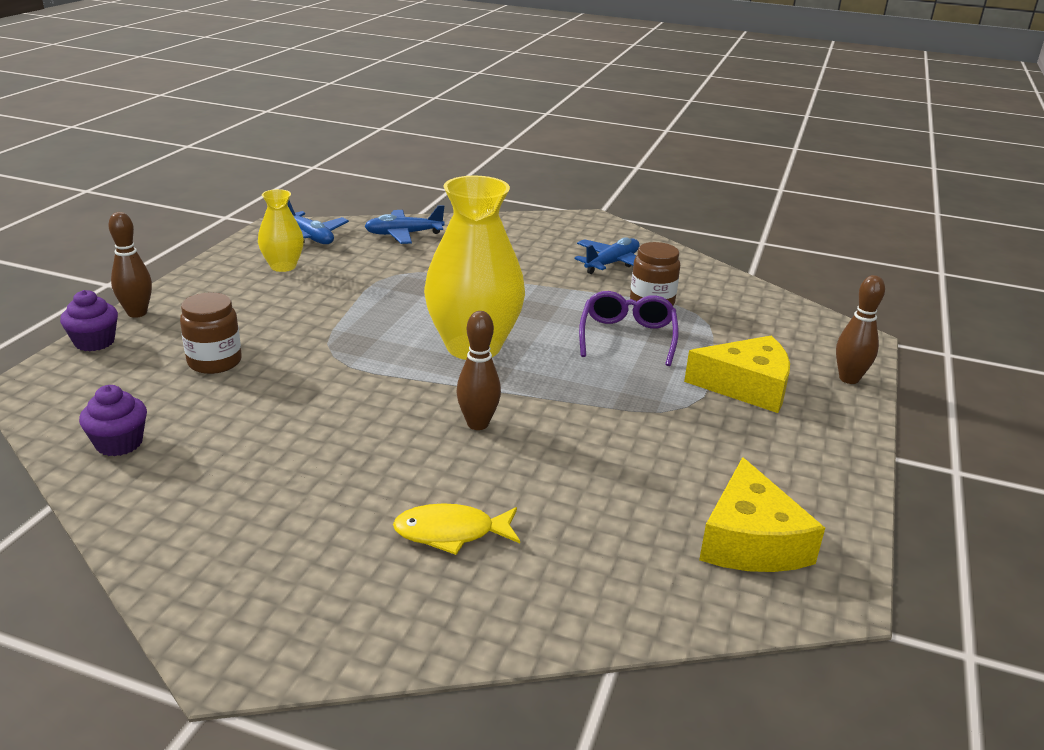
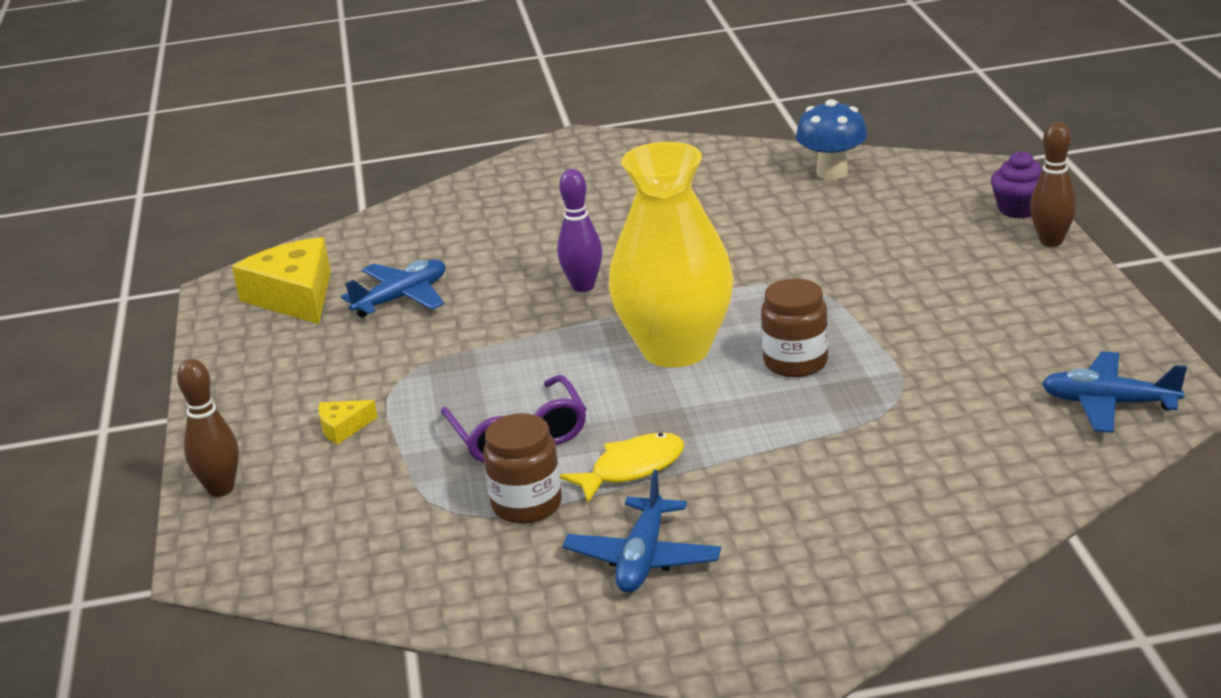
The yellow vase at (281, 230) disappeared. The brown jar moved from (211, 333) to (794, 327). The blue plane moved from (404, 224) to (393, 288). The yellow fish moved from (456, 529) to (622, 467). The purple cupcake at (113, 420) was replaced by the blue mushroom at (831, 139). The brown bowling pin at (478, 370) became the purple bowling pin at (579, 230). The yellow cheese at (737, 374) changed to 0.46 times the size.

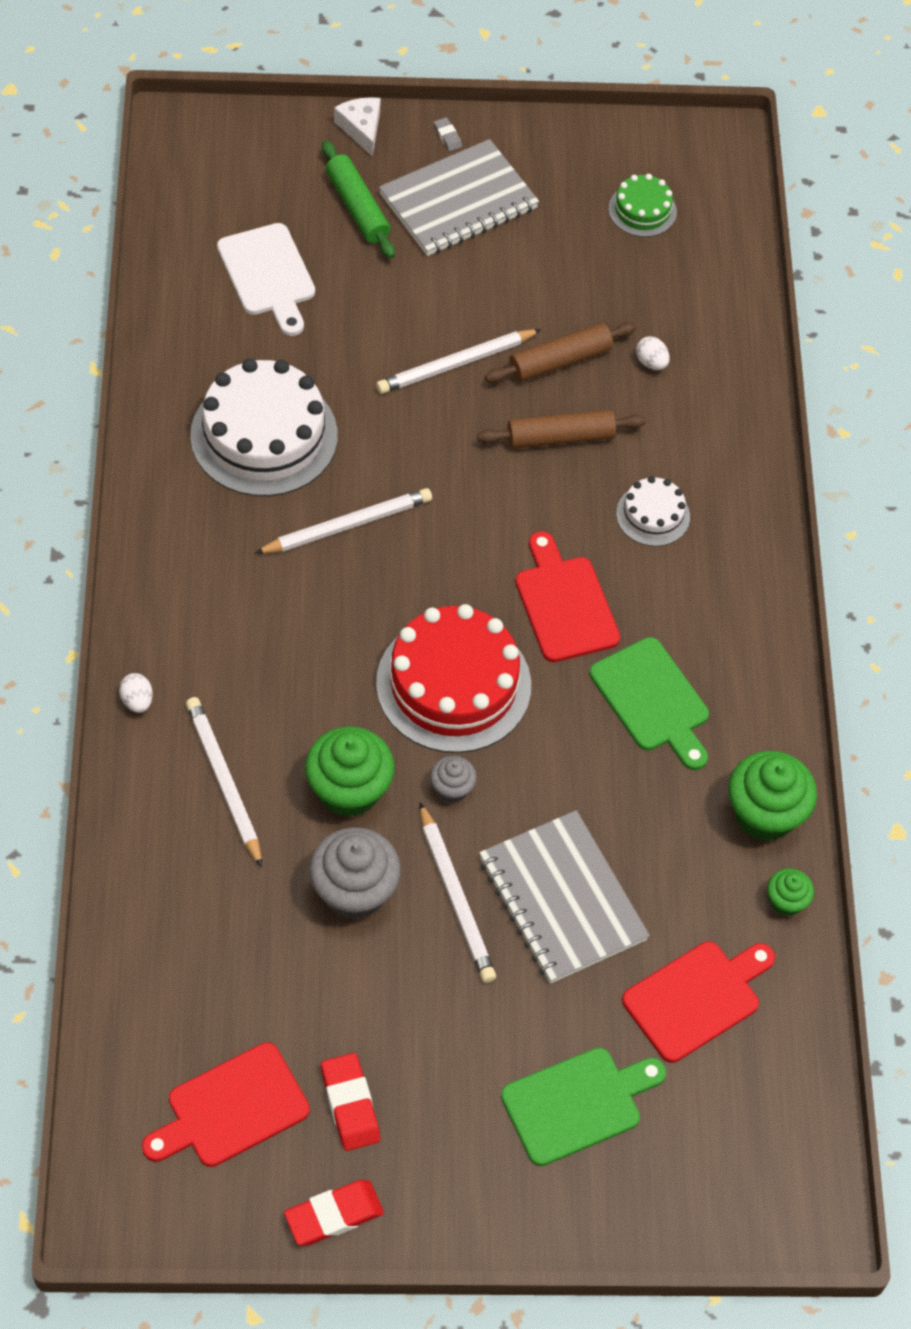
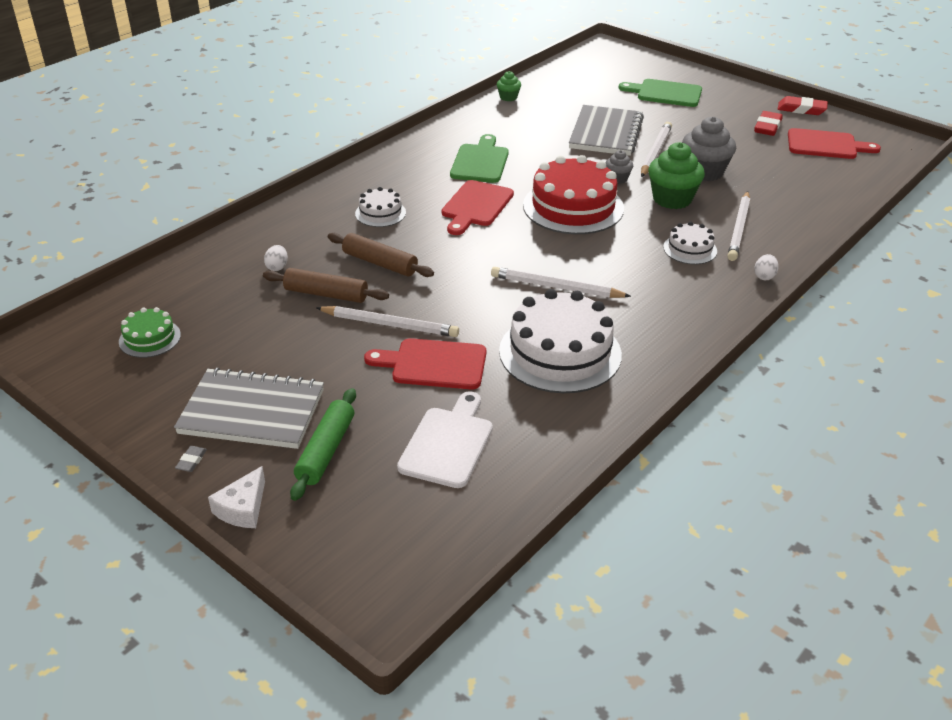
The green cupcake at (772, 796) disappeared. The white cake at (690, 243) appeared. The red cutting board moved from (698, 1002) to (425, 363).

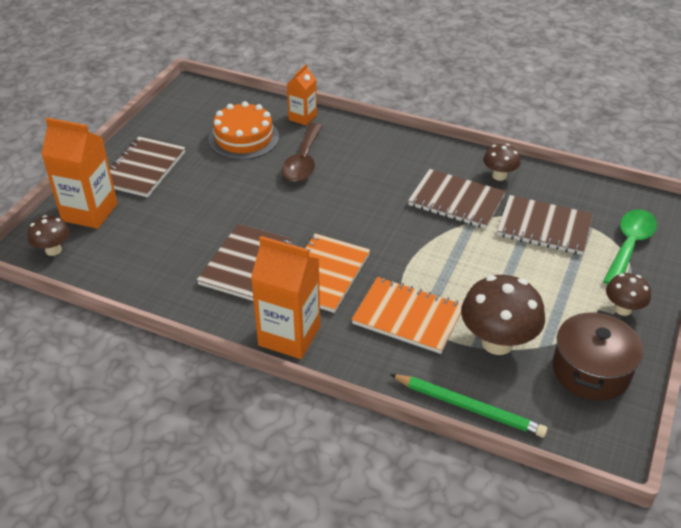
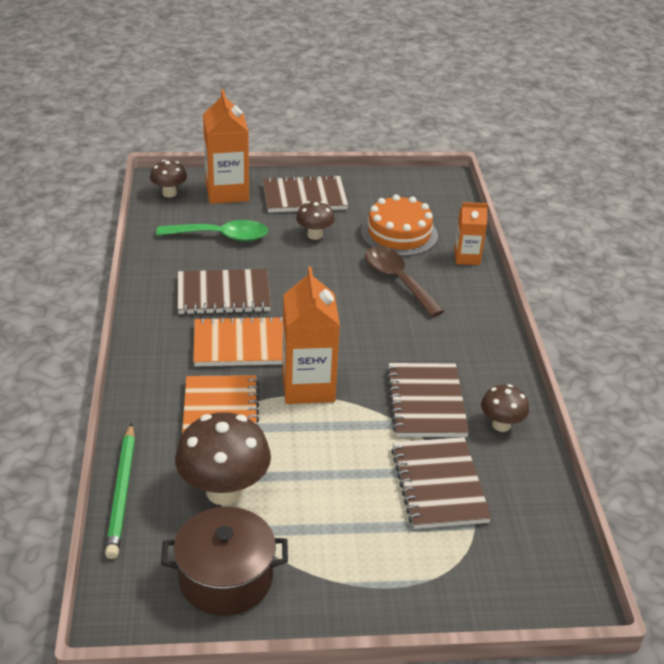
The orange carton moved from (285, 297) to (311, 335). The green spoon moved from (630, 247) to (212, 231). The brown mushroom moved from (628, 294) to (315, 220). The brown spoon at (302, 152) turned 75 degrees clockwise.

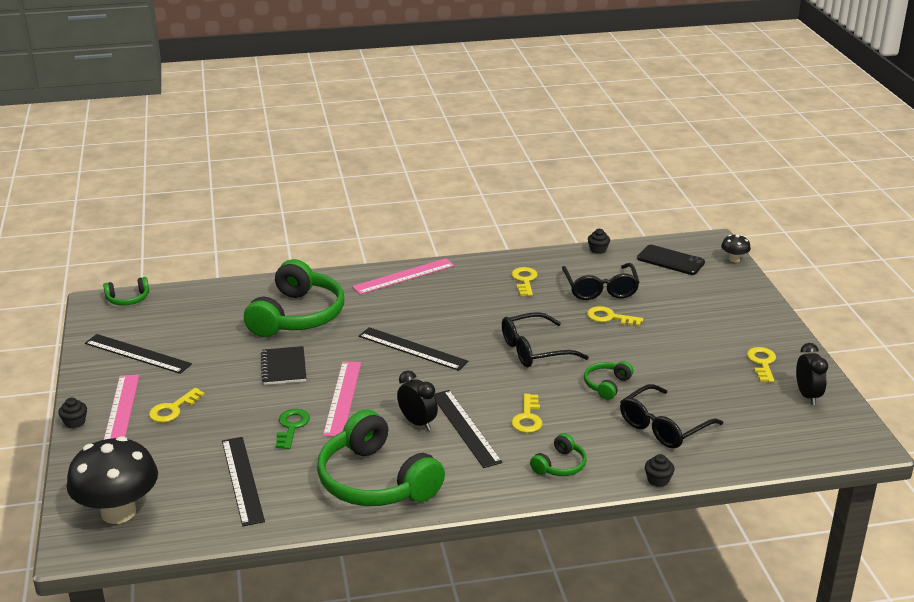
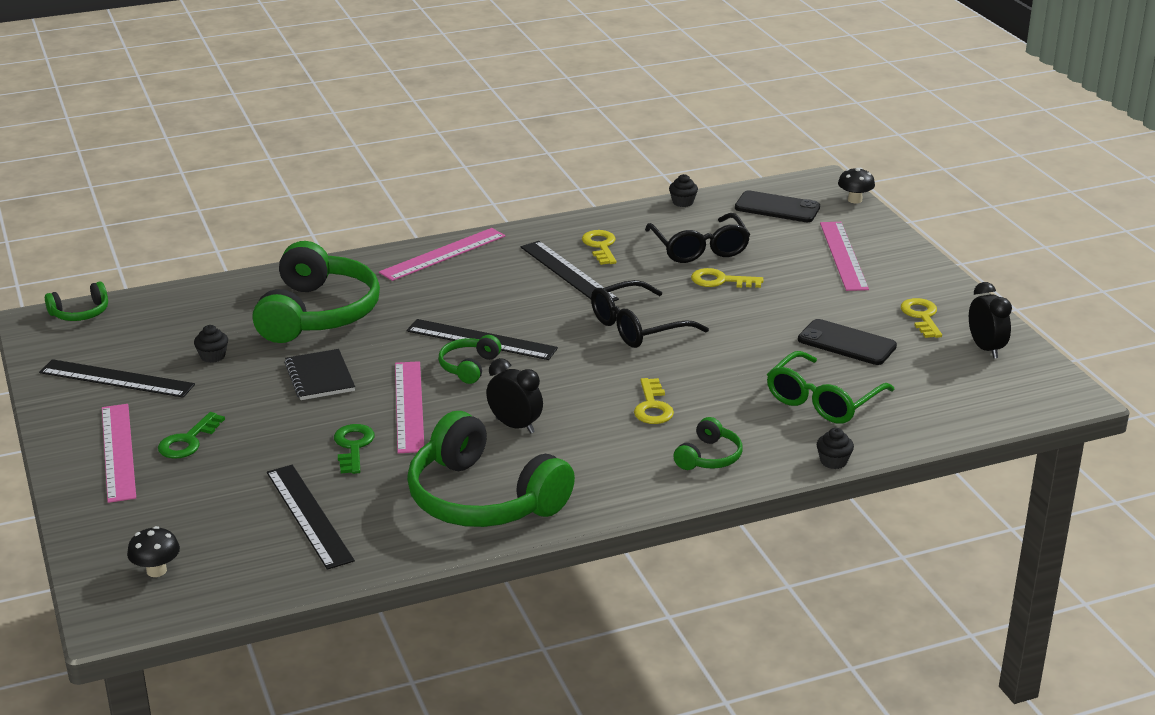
The black phone at (847, 342) appeared. The pink ruler at (844, 256) appeared. The black cupcake moved from (72, 413) to (211, 344). The black ruler moved from (468, 429) to (570, 271). The green headphones moved from (608, 380) to (470, 359). The yellow key at (177, 405) became the green key at (191, 435). The black glasses at (671, 416) became the green glasses at (830, 387). The black mushroom at (112, 480) changed to 0.44 times the size.

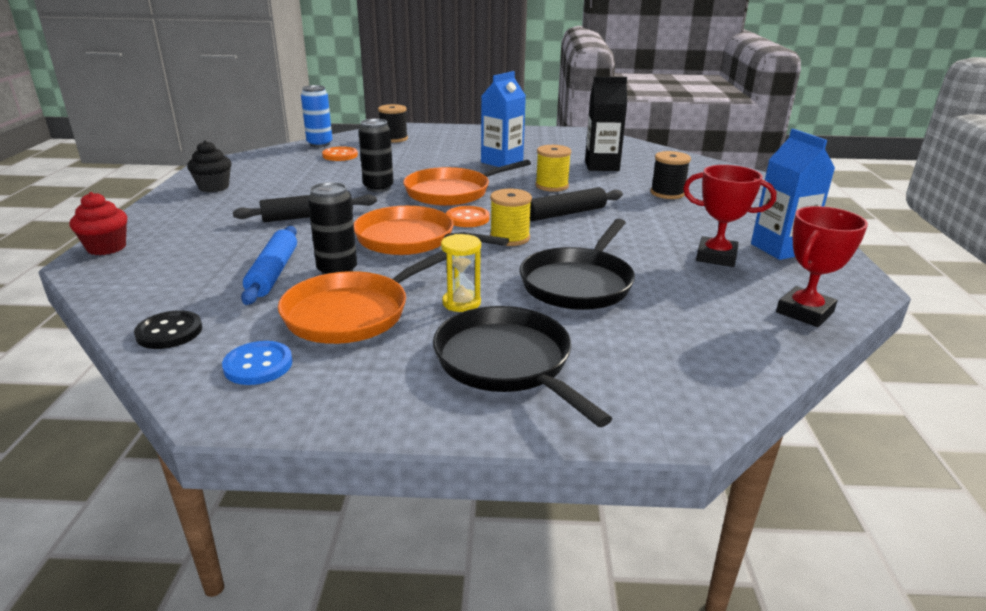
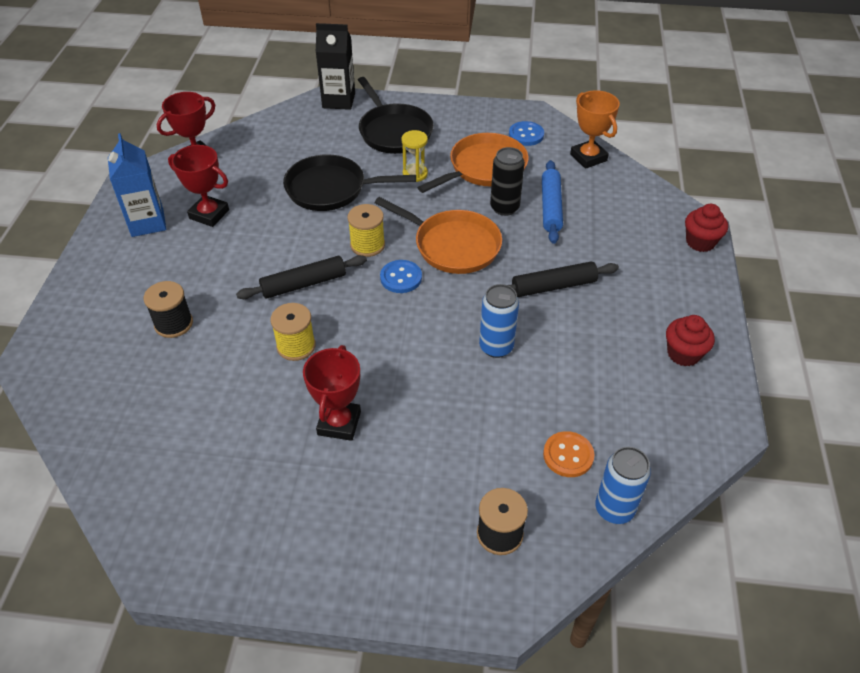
The orange pan at (467, 183) disappeared. The black carton moved from (606, 123) to (335, 66). The black button at (168, 329) was replaced by the orange trophy at (595, 129). The blue carton at (503, 119) was replaced by the red trophy at (332, 393). The black cupcake at (209, 166) became the red cupcake at (690, 341). The black can at (376, 155) became the blue can at (499, 321). The orange button at (467, 216) became the blue button at (401, 276). The black pan at (577, 264) turned 120 degrees counterclockwise.

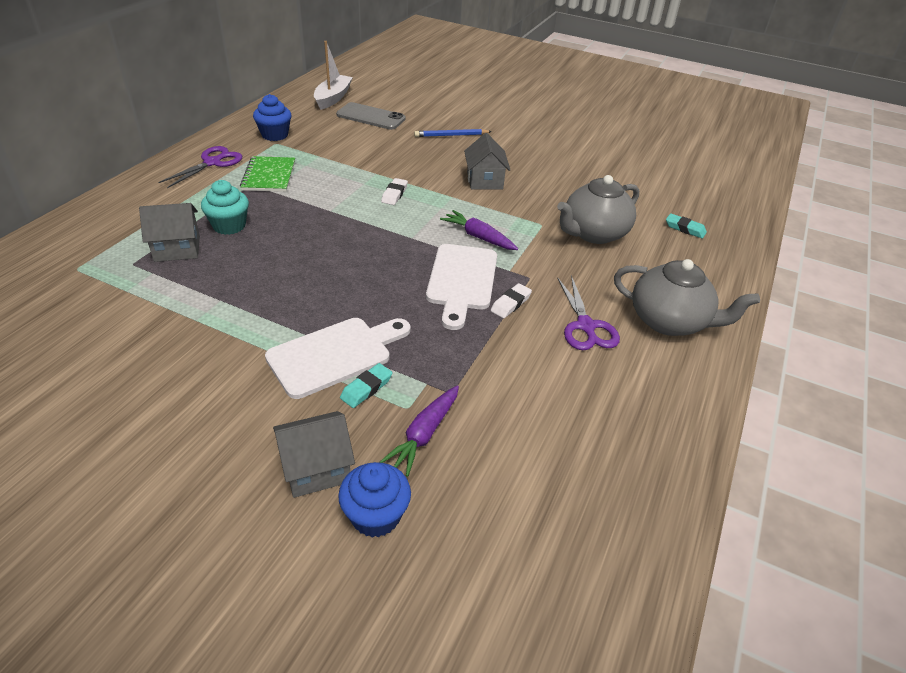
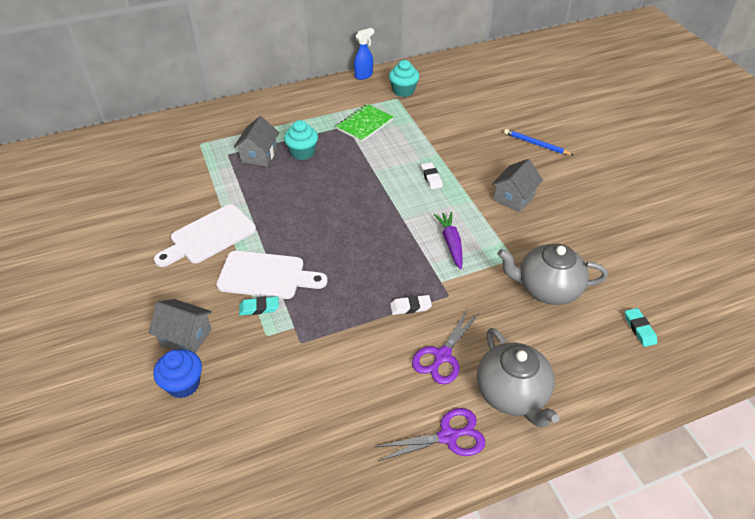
The white boat at (333, 75) disappeared. The grey phone at (371, 116) disappeared. The purple carrot at (419, 431) disappeared. The blue spray bottle at (364, 54) appeared. The purple scissors moved from (200, 167) to (429, 434). The white cutting board moved from (461, 287) to (205, 235). The blue cupcake at (272, 117) became the turquoise cupcake at (404, 78). The grey house at (169, 232) turned 75 degrees clockwise. The white eraser at (394, 191) turned 75 degrees counterclockwise.

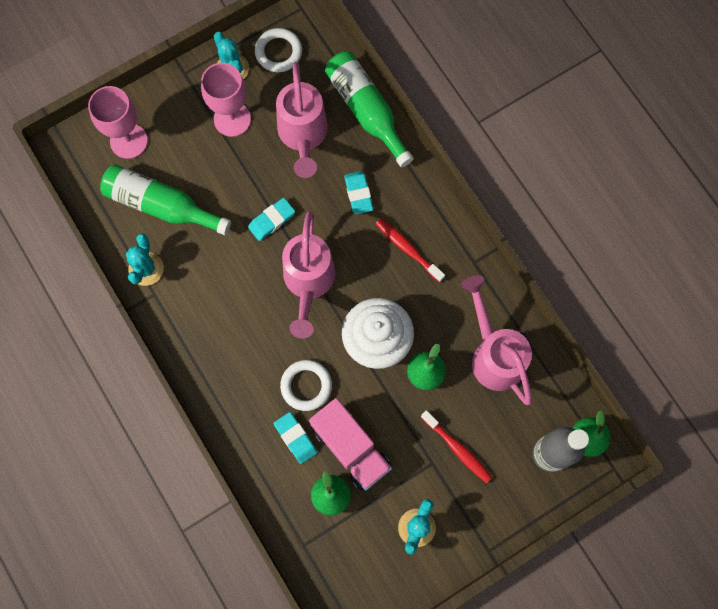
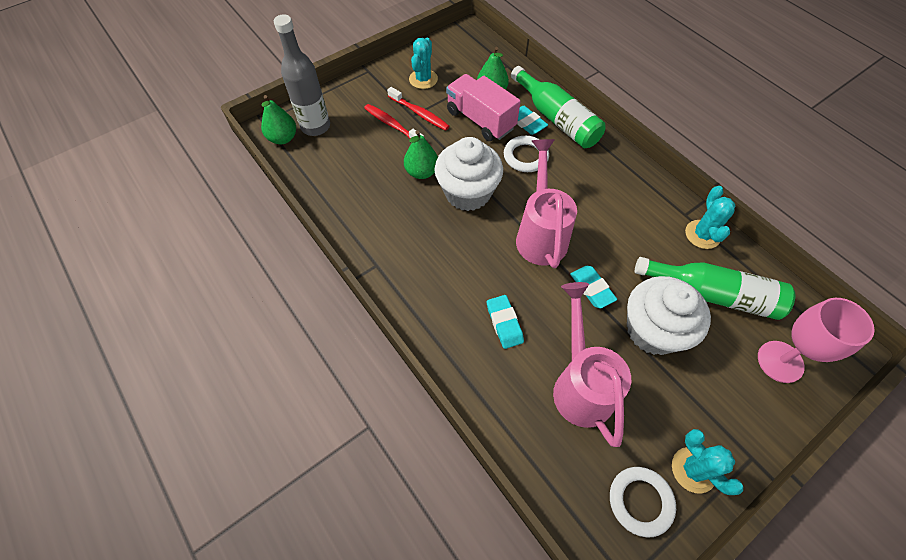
The pink goblet at (226, 100) disappeared. The pink watering can at (496, 340) disappeared. The white cupcake at (669, 315) appeared. The green bottle moved from (369, 109) to (558, 107). The red toothbrush moved from (410, 250) to (418, 109). The turquoise eraser at (271, 219) turned 75 degrees counterclockwise.

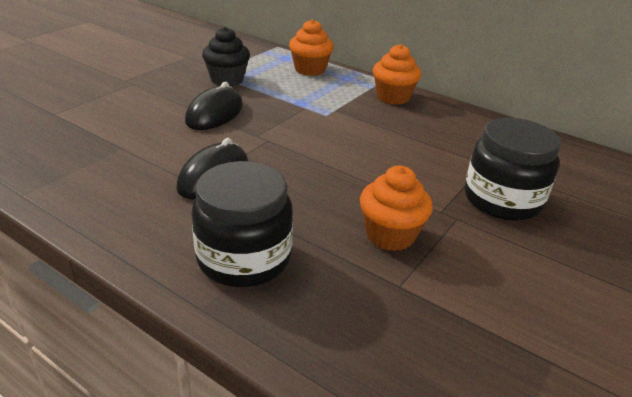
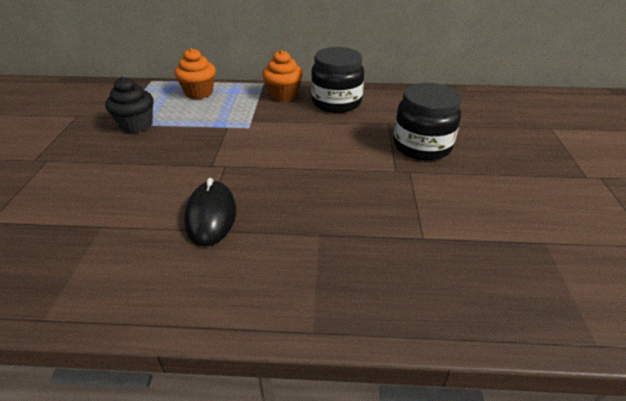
The black mouse at (214, 106) disappeared. The orange cupcake at (396, 208) disappeared. The black jar moved from (242, 224) to (337, 80).

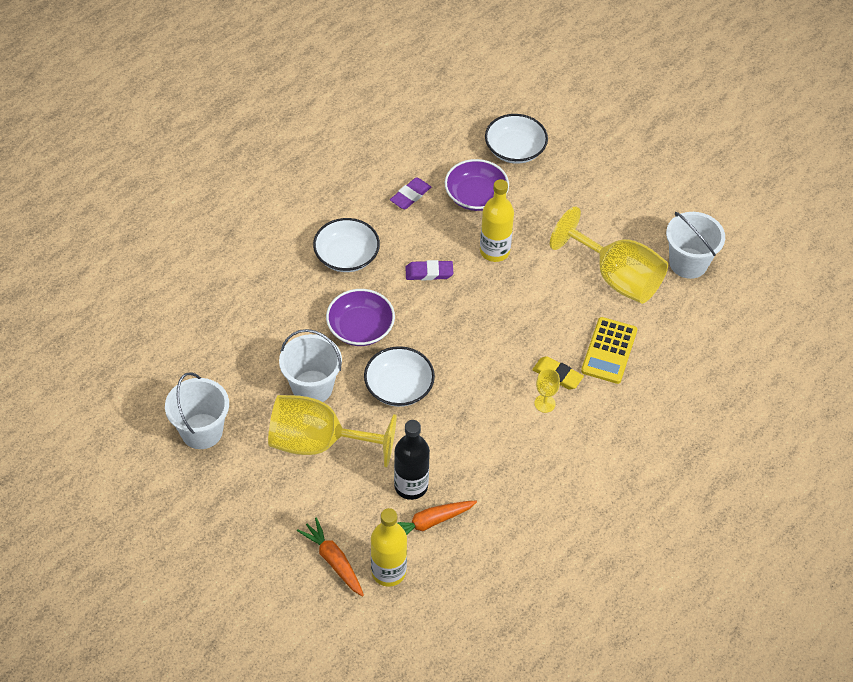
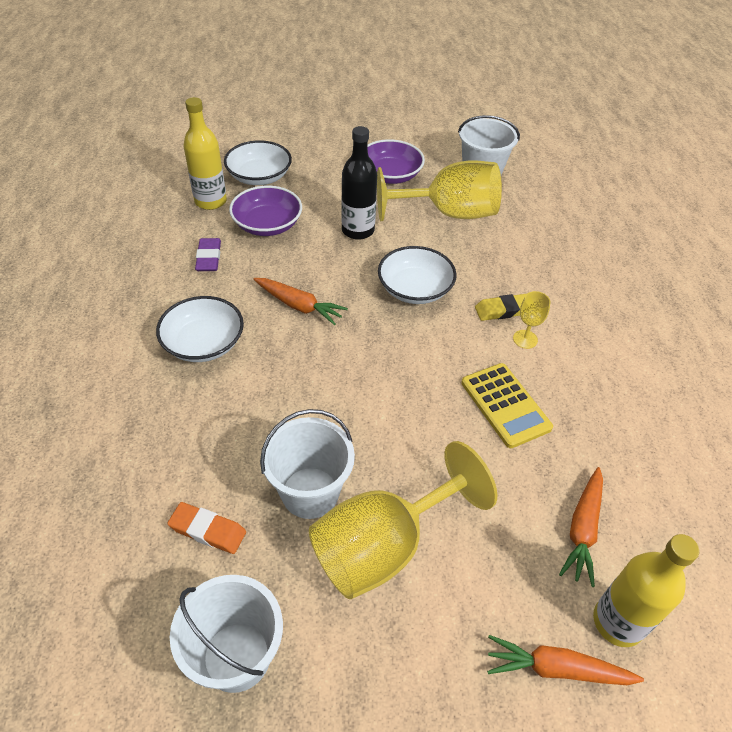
The orange eraser at (206, 528) appeared. The purple bowl moved from (360, 317) to (396, 161). The white bowl moved from (399, 376) to (417, 275). The black bottle moved from (412, 460) to (359, 183). The yellow bottle moved from (497, 220) to (205, 153). The yellow calculator moved from (609, 350) to (507, 405). The purple eraser at (429, 270) was replaced by the orange carrot at (301, 301).

